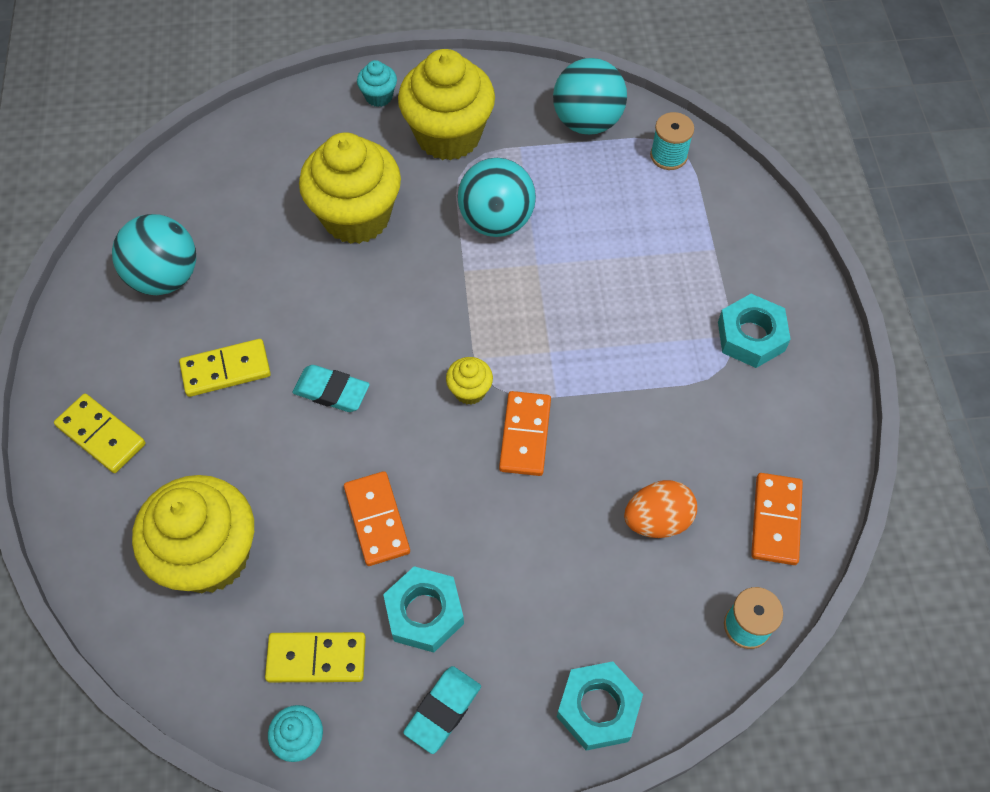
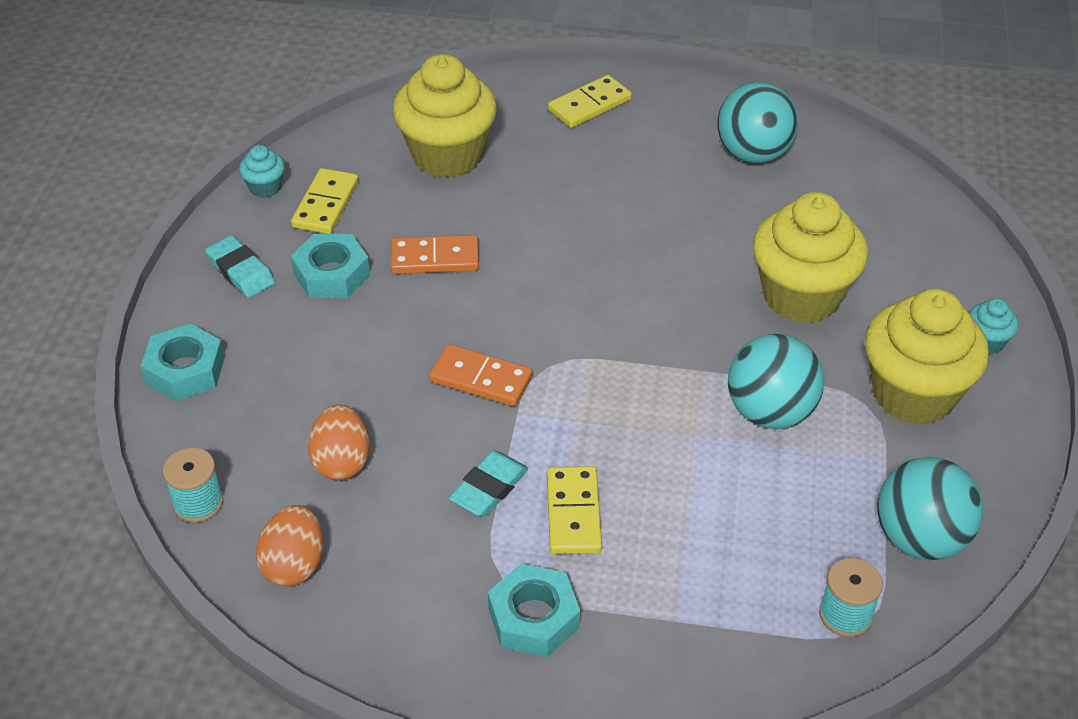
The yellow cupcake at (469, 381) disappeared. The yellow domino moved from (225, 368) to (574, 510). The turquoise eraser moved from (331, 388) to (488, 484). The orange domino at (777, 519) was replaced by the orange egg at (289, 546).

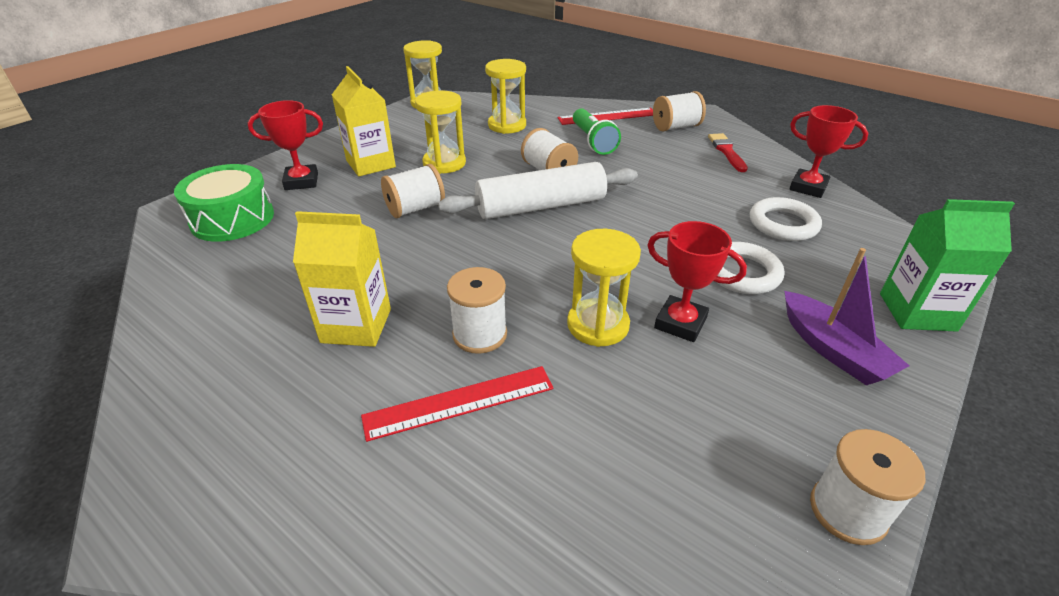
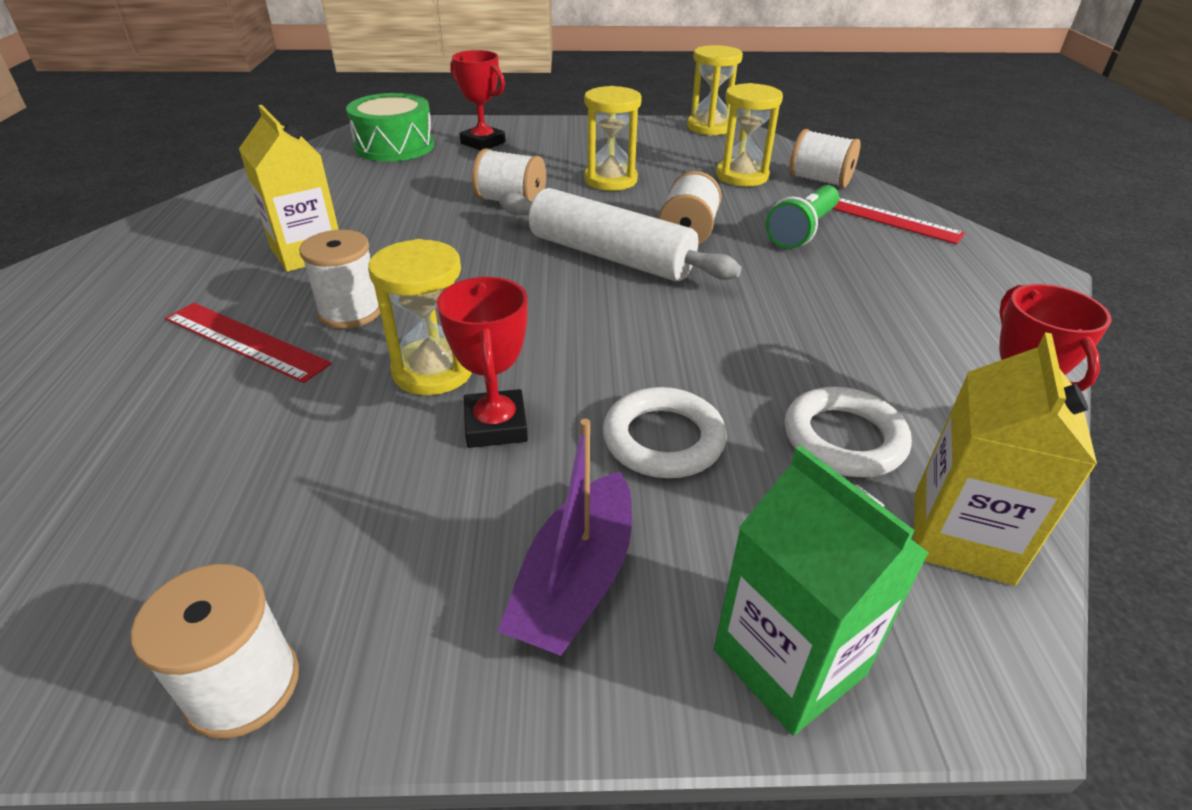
The red brush at (728, 152) disappeared. The yellow carton moved from (364, 121) to (1005, 458). The white spool moved from (679, 111) to (824, 158).

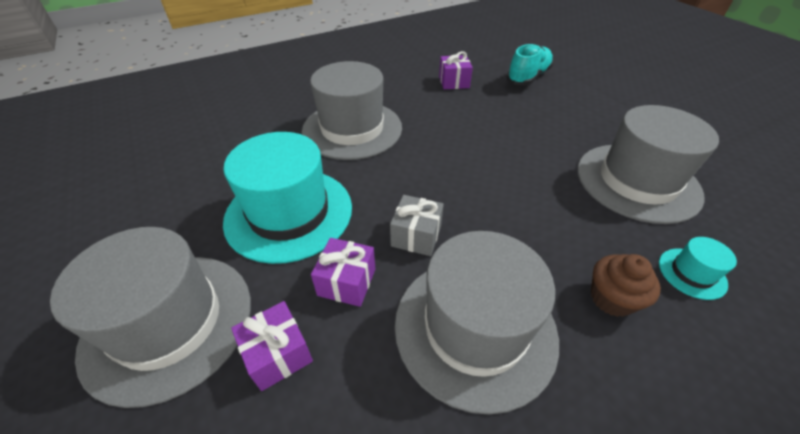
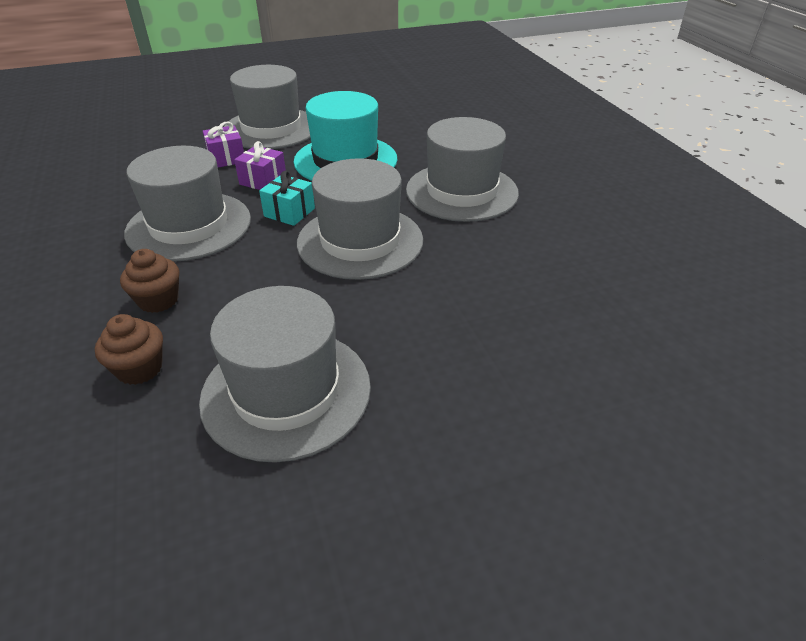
The purple gift at (456, 70) disappeared. The turquoise shoe at (530, 65) disappeared. The grey hat at (360, 219) appeared. The turquoise hat at (698, 268) was replaced by the brown cupcake at (129, 349). The grey gift at (417, 225) became the turquoise gift at (287, 198).

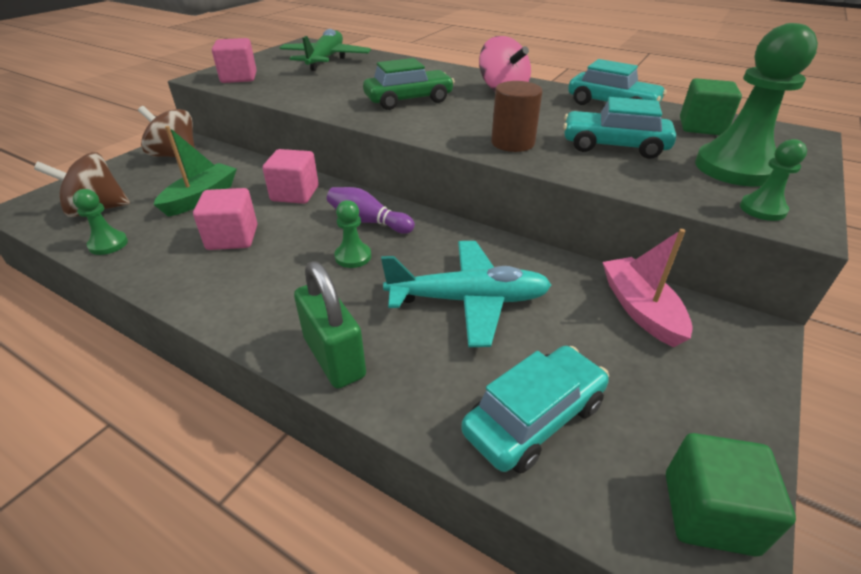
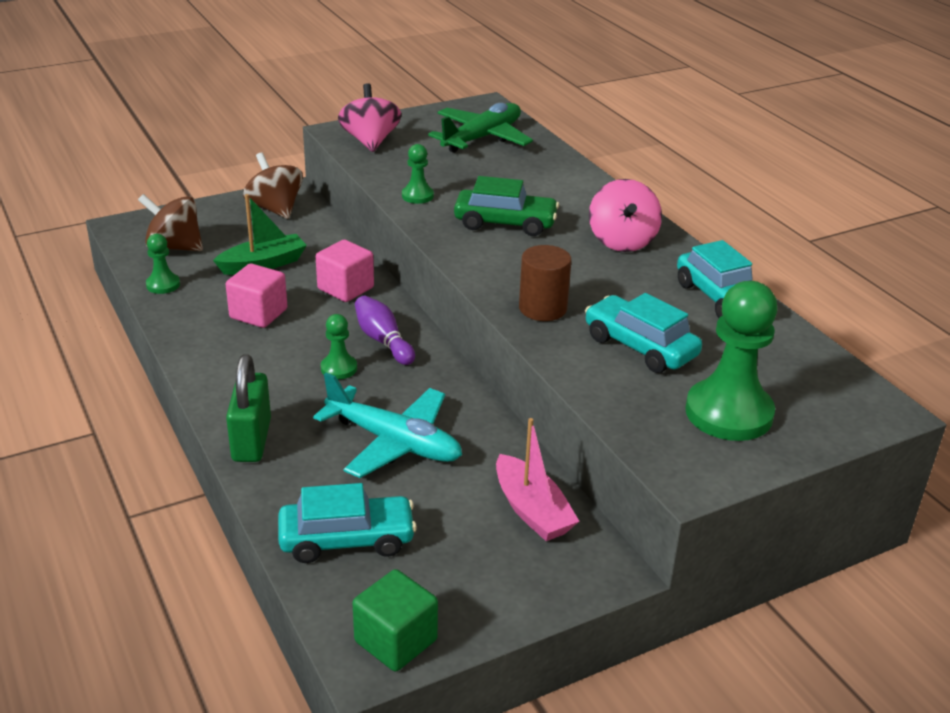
The green cube at (711, 106) disappeared. The green pawn moved from (773, 180) to (418, 174). The pink cube at (234, 60) was replaced by the pink spinning top at (369, 117). The pink boat at (648, 288) turned 135 degrees clockwise.

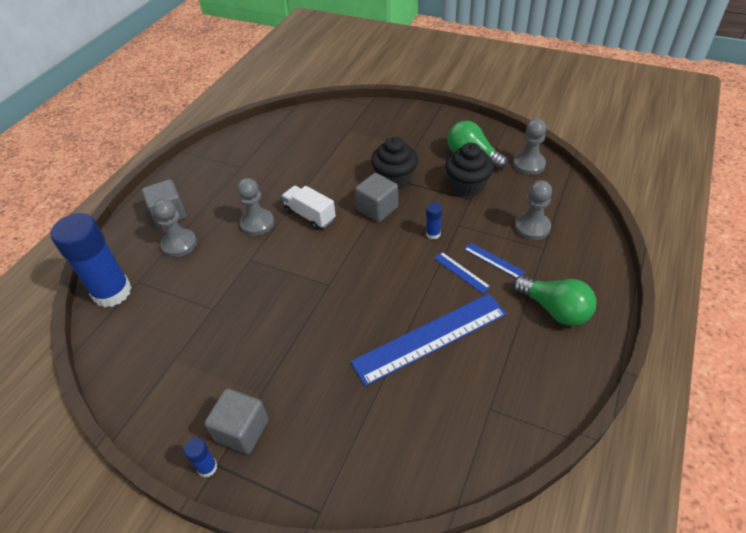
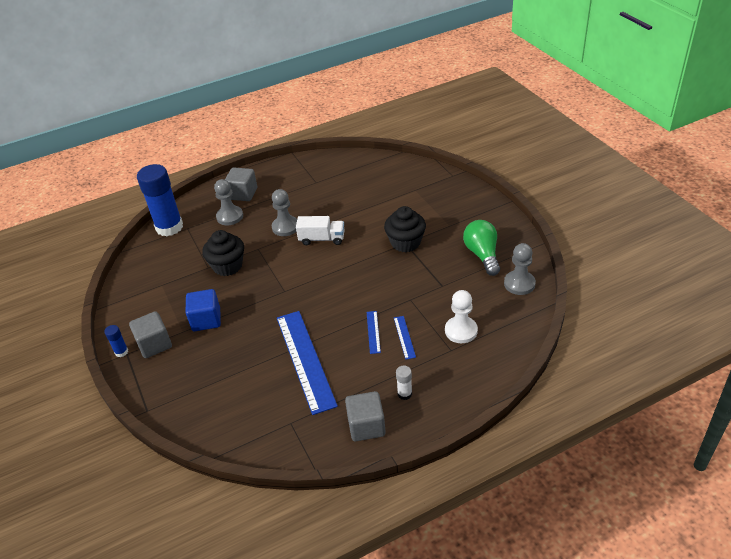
The blue glue stick at (434, 220) disappeared. The blue cube at (203, 310) appeared. The grey cube moved from (376, 197) to (365, 416). The black cupcake moved from (470, 170) to (223, 253). The green light bulb at (554, 301) was replaced by the white glue stick at (404, 382). The grey pawn at (533, 210) became the white pawn at (461, 316). The white truck at (308, 208) turned 105 degrees clockwise. The blue ruler at (428, 340) turned 60 degrees clockwise.

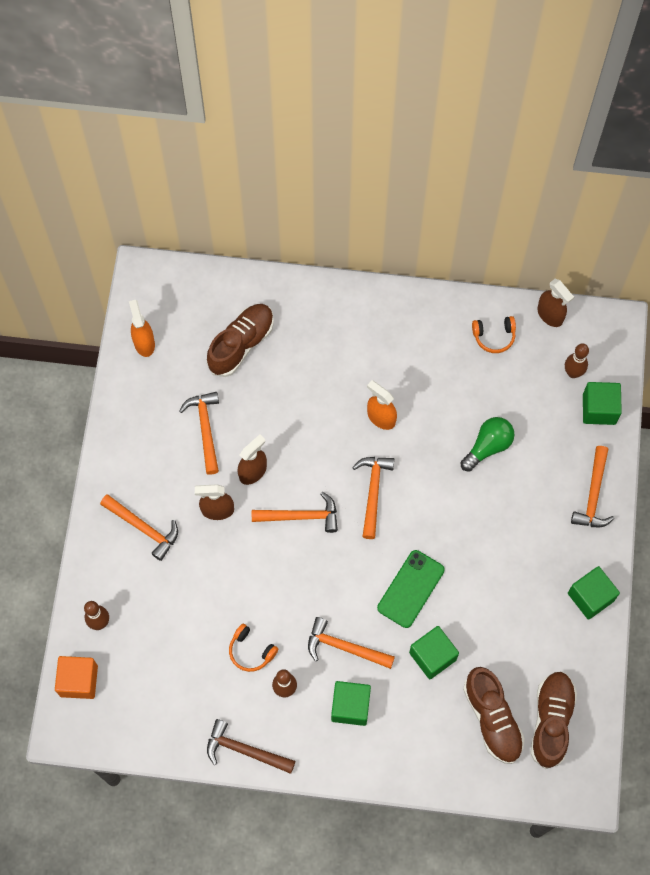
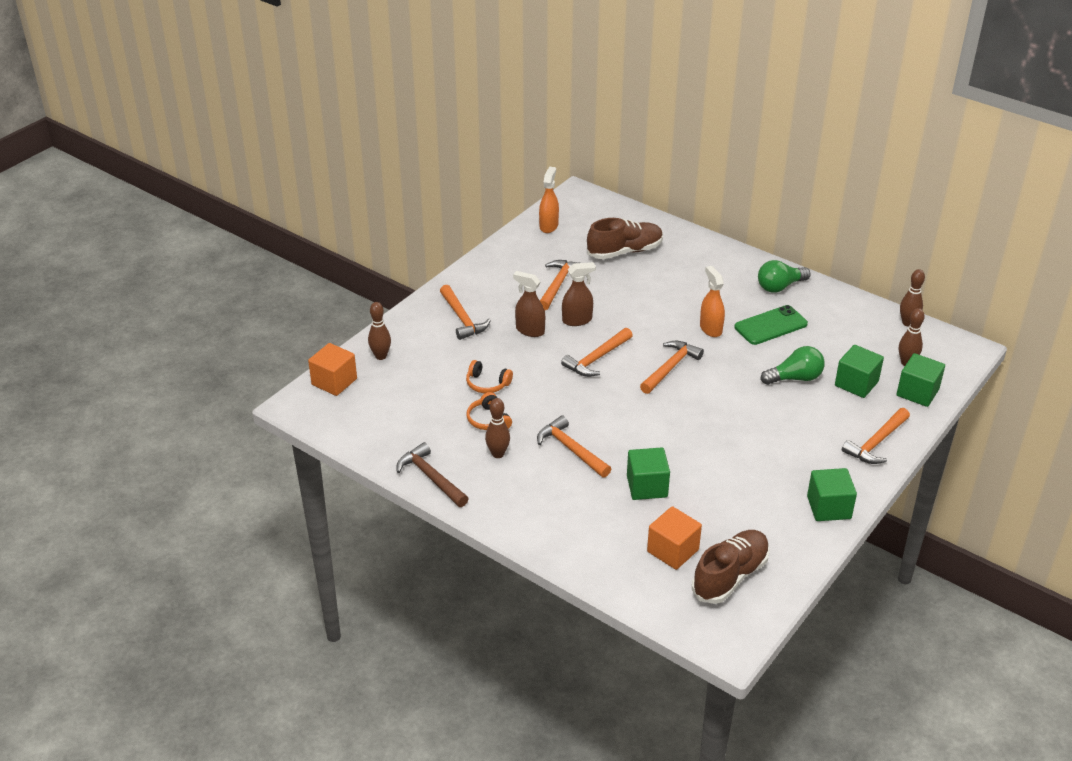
The green light bulb at (784, 276) appeared. The green cube moved from (351, 703) to (859, 371). The green phone moved from (411, 589) to (771, 325). The orange headphones moved from (494, 334) to (489, 376). The brown shoe at (494, 715) was replaced by the orange cube at (674, 538). The brown spray bottle at (555, 303) was replaced by the brown bowling pin at (912, 298). The orange hammer at (295, 512) turned 105 degrees clockwise.

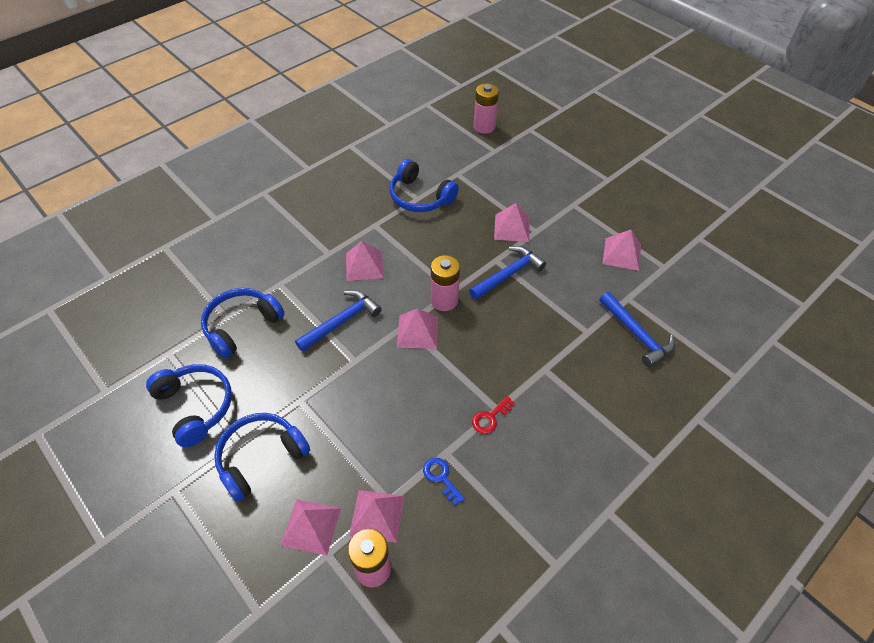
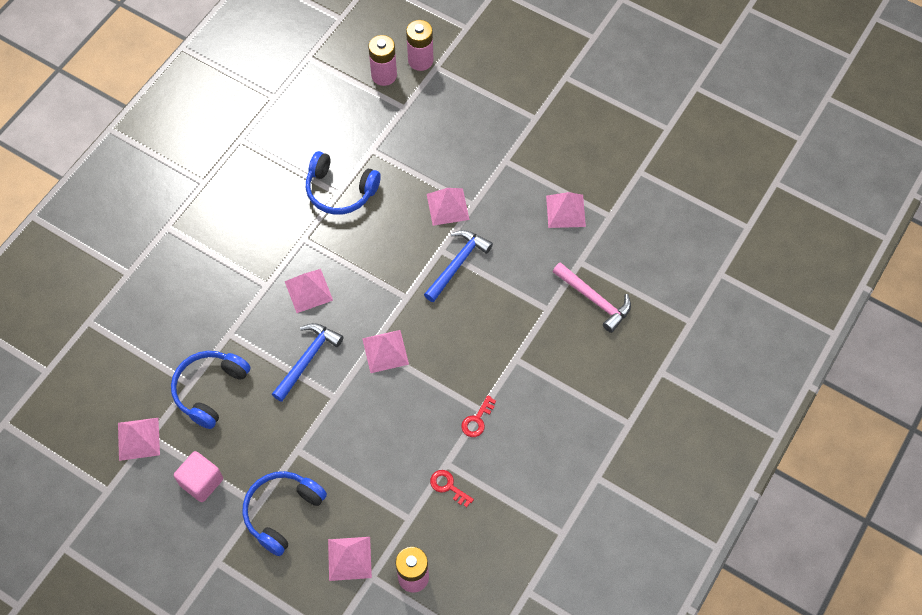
The pink pyramid moved from (376, 516) to (139, 439). The pink battery moved from (445, 283) to (419, 45). The blue headphones at (189, 405) was replaced by the pink cube at (198, 476). The blue key at (444, 481) became the red key at (452, 488). The blue hammer at (637, 330) became the pink hammer at (592, 297).

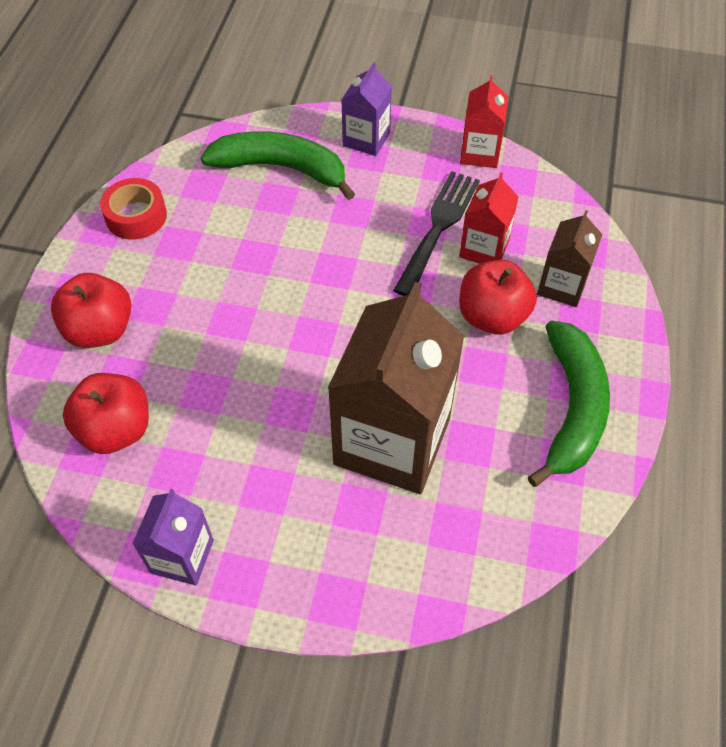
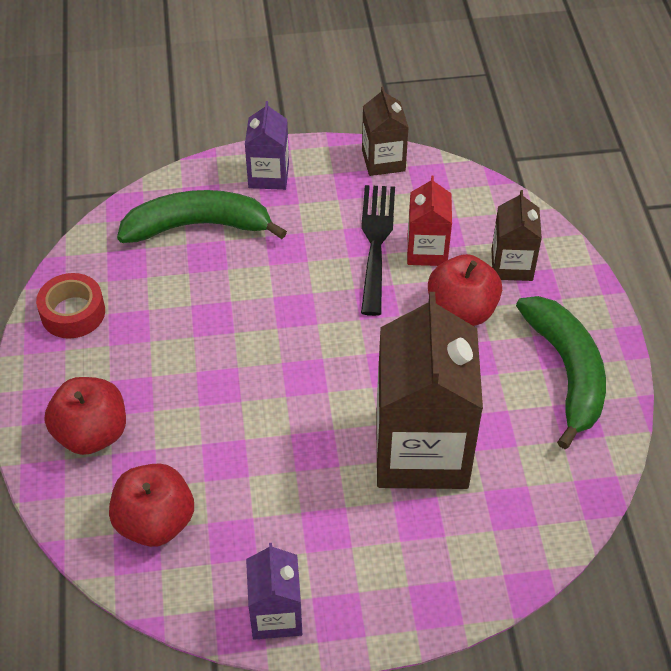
The red carton at (484, 121) became the brown carton at (385, 131).

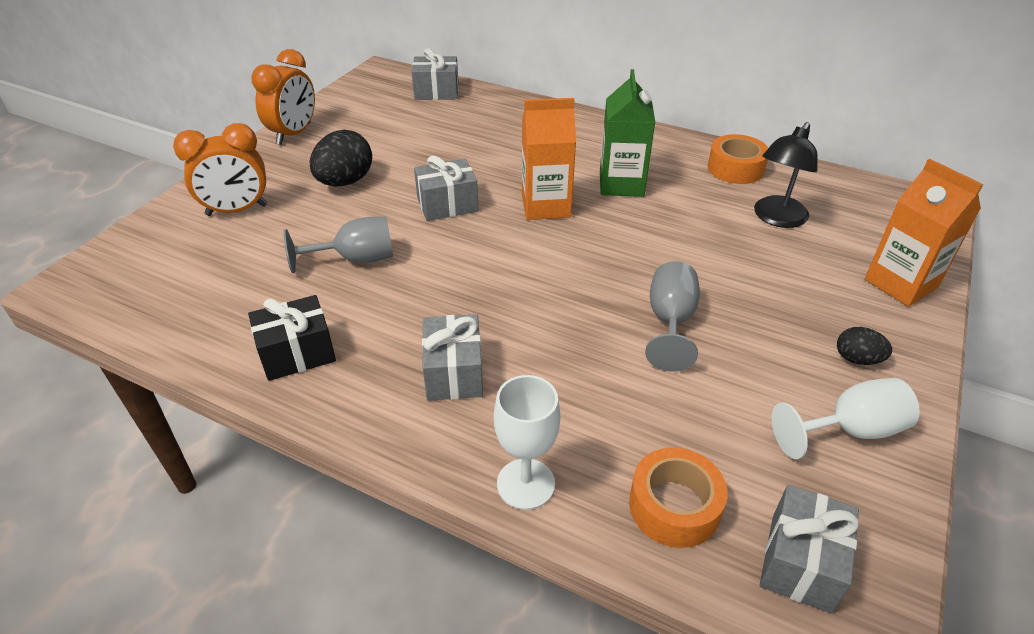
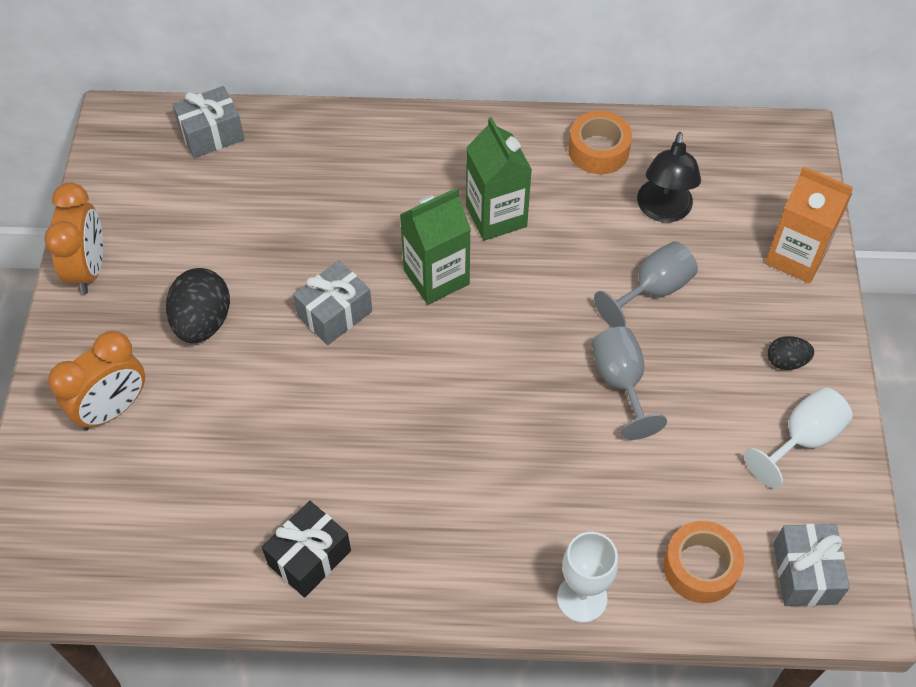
The grey gift at (452, 357) disappeared. The grey goblet moved from (338, 245) to (646, 284). The orange carton at (549, 159) became the green carton at (435, 246).

